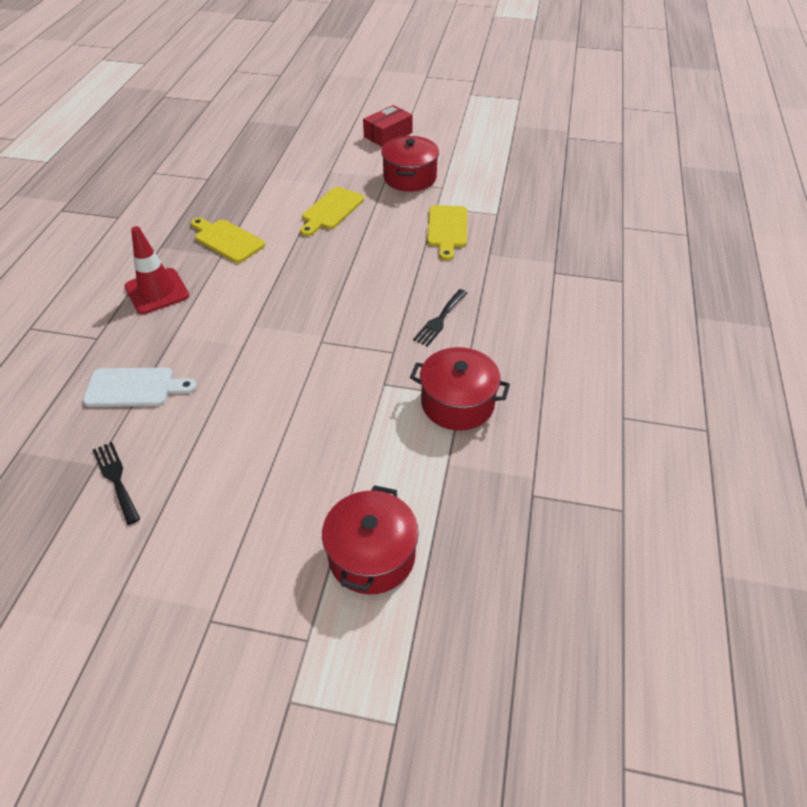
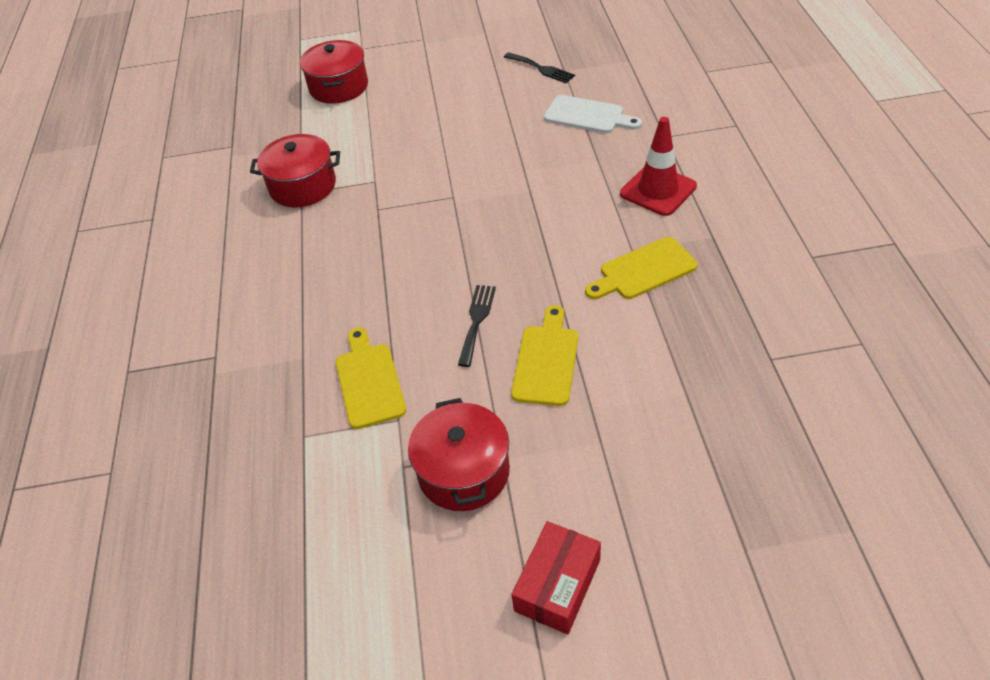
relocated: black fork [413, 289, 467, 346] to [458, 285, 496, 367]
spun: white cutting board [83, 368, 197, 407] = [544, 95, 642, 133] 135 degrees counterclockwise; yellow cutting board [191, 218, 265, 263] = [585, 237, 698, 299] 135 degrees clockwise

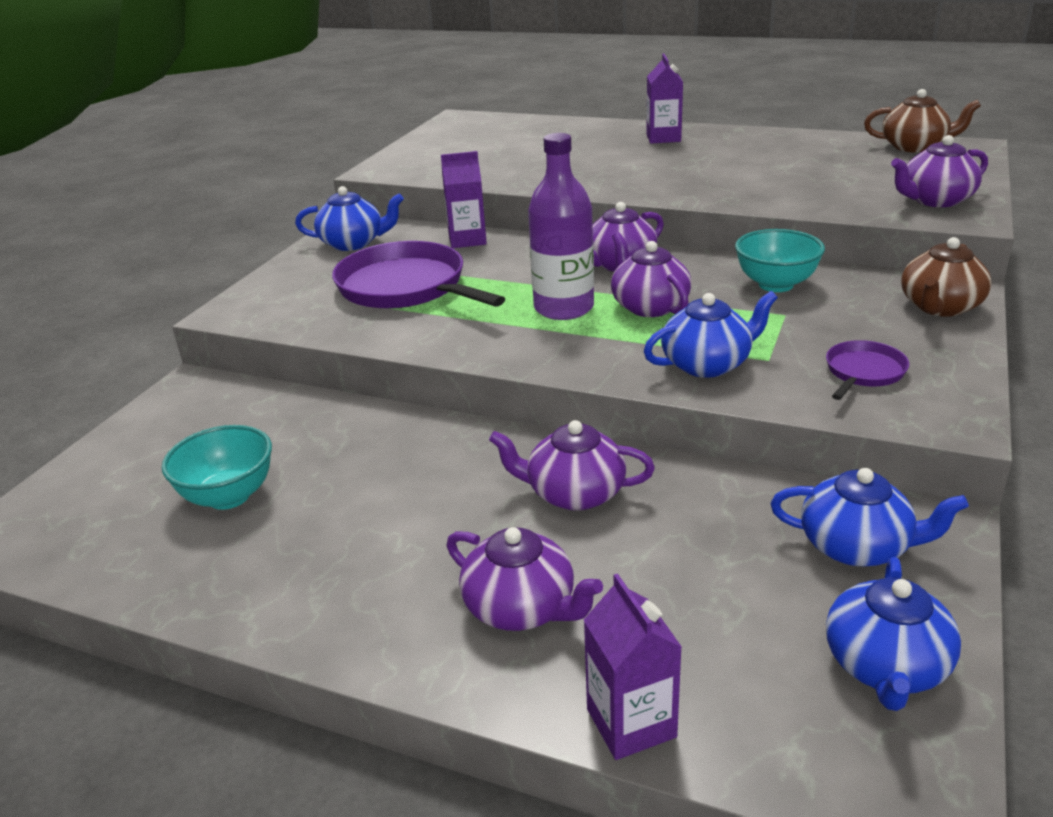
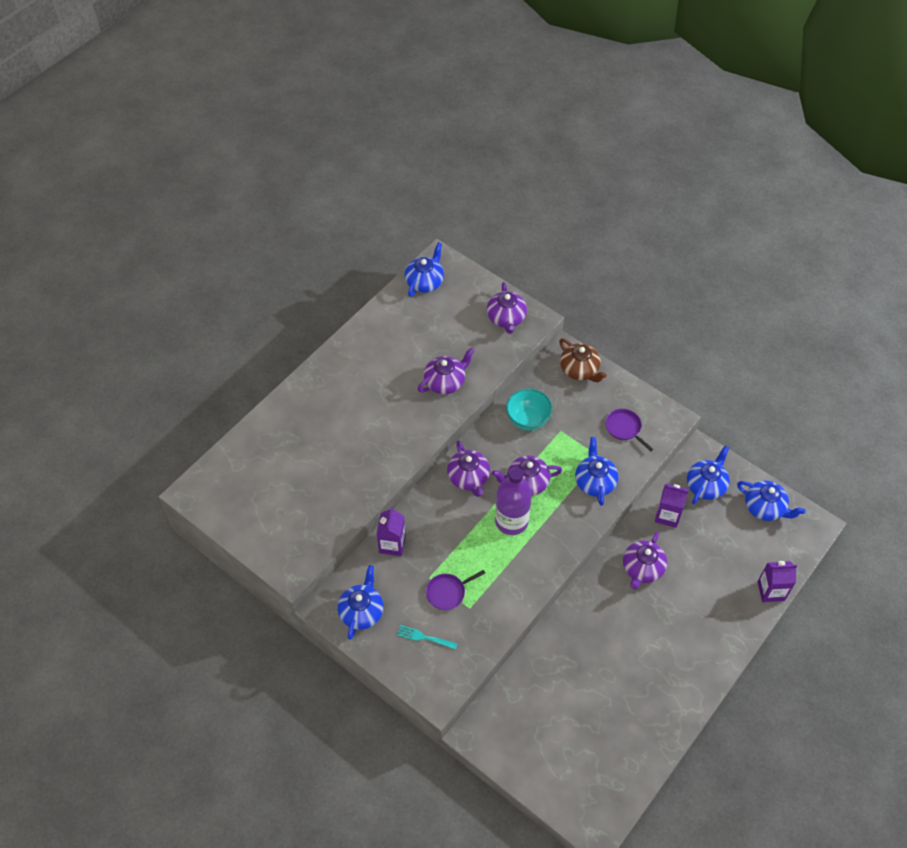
missing: turquoise bowl [162, 425, 272, 510]
appeared: turquoise fork [397, 625, 458, 650]
relocated: purple teapot [447, 527, 603, 631] to [418, 347, 475, 394]; purple carton [646, 53, 683, 144] to [655, 483, 688, 528]
colour: brown teapot [864, 89, 981, 153] to blue teapot [405, 242, 444, 297]
size: purple pan [332, 241, 505, 309] = [426, 570, 485, 610] x0.49

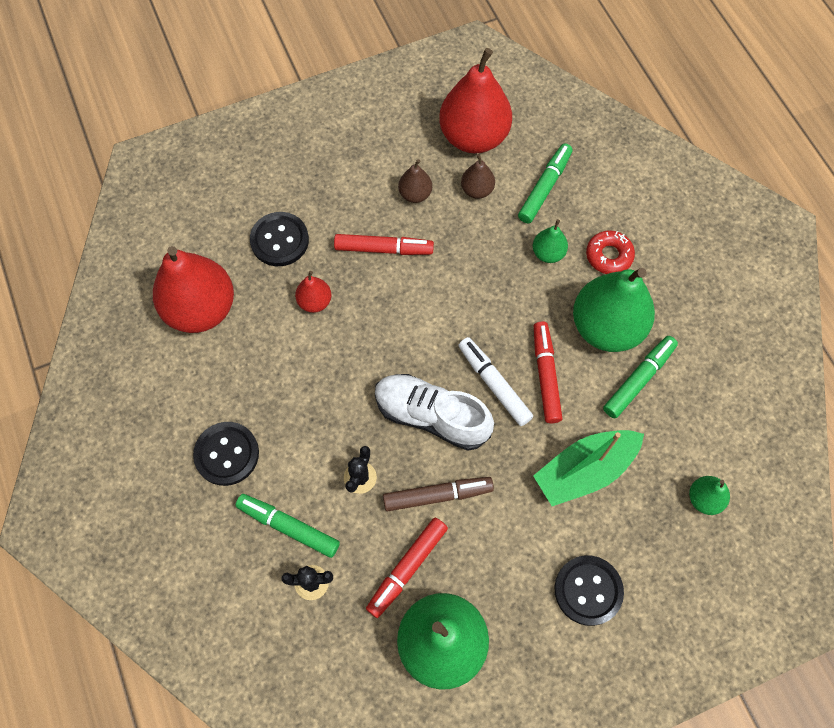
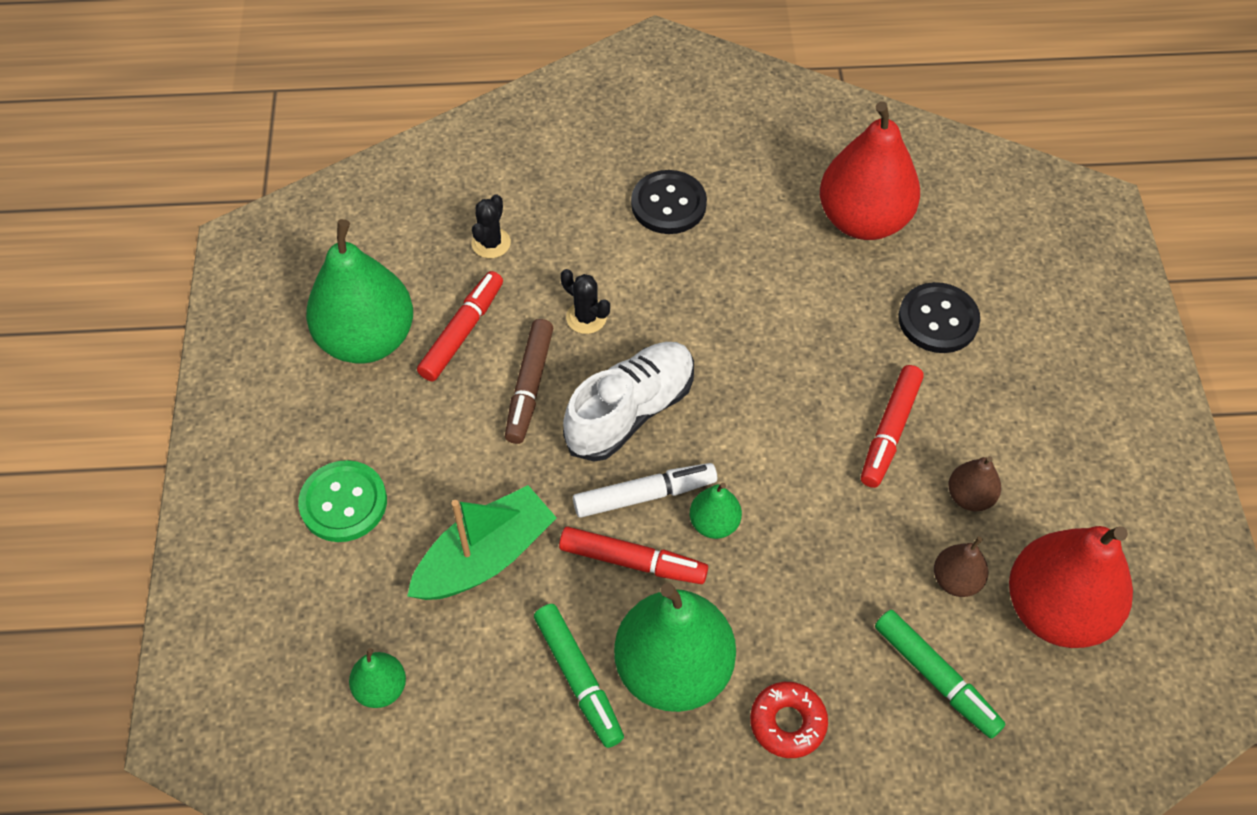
missing: green marker [235, 494, 340, 558]; red pear [295, 271, 331, 313]
relocated: green pear [533, 219, 568, 263] to [690, 483, 742, 539]
colour: black button [554, 555, 624, 626] to green button [298, 460, 387, 542]
spun: red marker [366, 518, 448, 618] = [417, 271, 503, 381] 60 degrees clockwise; green boat [533, 430, 644, 506] = [407, 485, 557, 600] 60 degrees clockwise

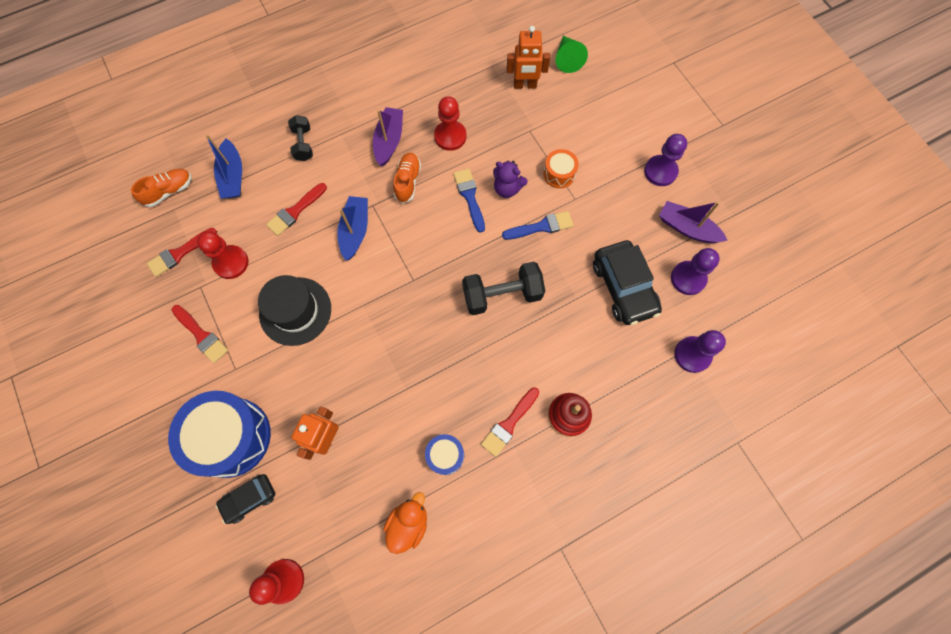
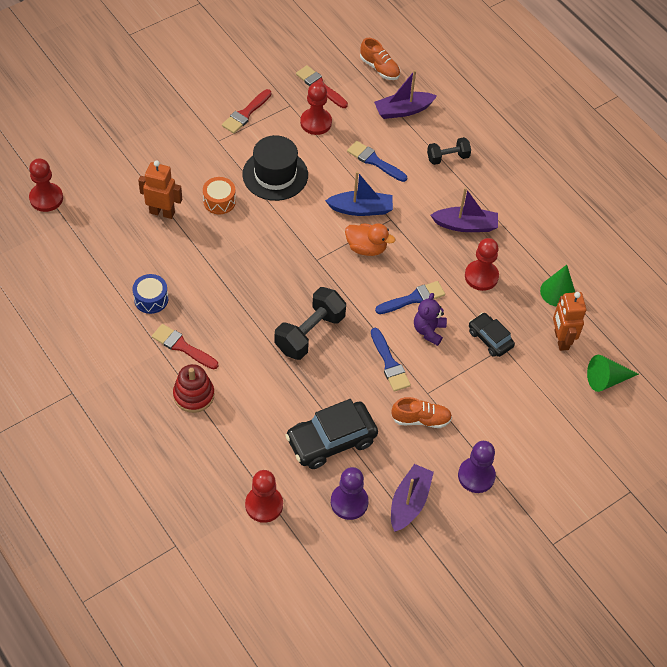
missing: blue drum [168, 391, 271, 478]
appeared: green cone [540, 265, 575, 307]
relocated: black car [216, 474, 275, 524] to [469, 313, 515, 357]; orange duck [383, 492, 427, 554] to [345, 223, 395, 256]; orange shoe [393, 153, 421, 204] to [391, 397, 452, 428]; orange drum [543, 149, 579, 188] to [203, 177, 236, 214]
colour: blue boat [206, 134, 242, 199] to purple boat [374, 70, 437, 119]; red brush [266, 183, 327, 236] to blue brush [347, 141, 407, 182]; purple pawn [674, 330, 726, 373] to red pawn [245, 470, 283, 523]
spun: black dumbbell [462, 261, 545, 315] = [275, 287, 346, 360] 60 degrees clockwise

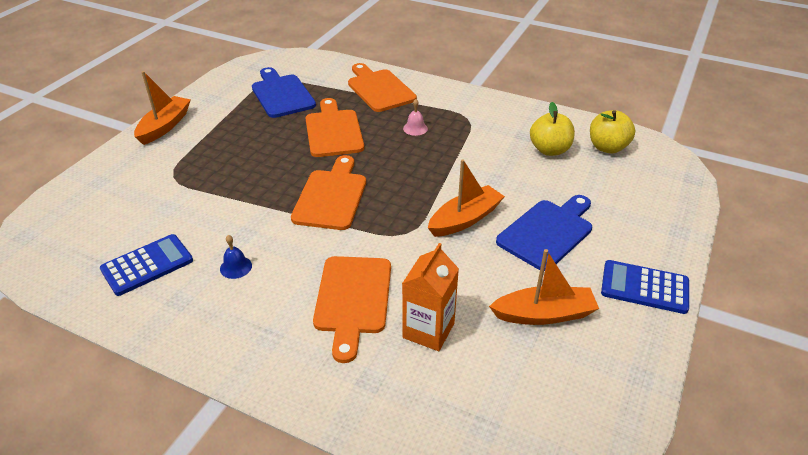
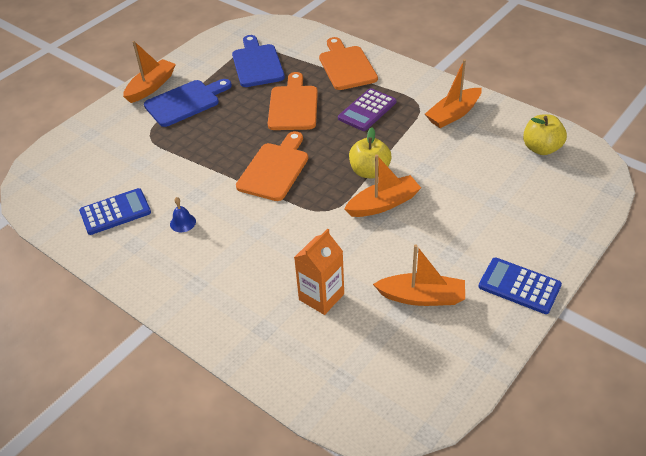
missing: orange cutting board [313, 256, 391, 363]
appeared: orange boat [425, 59, 482, 128]
relocated: blue cutting board [496, 195, 592, 271] to [144, 79, 232, 127]; yellow apple [530, 102, 575, 156] to [349, 127, 391, 178]
exchanged: pink bell [403, 99, 428, 136] to purple calculator [338, 88, 396, 131]

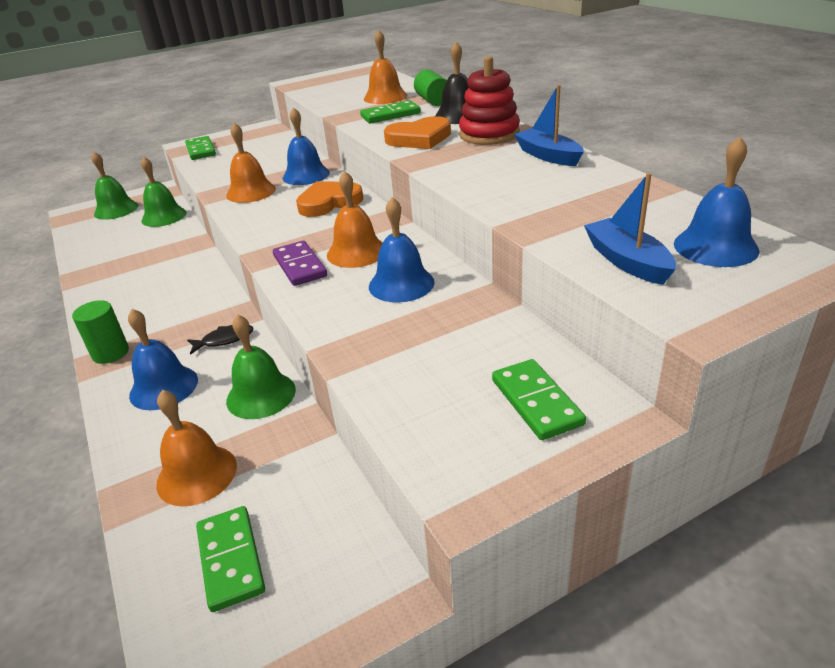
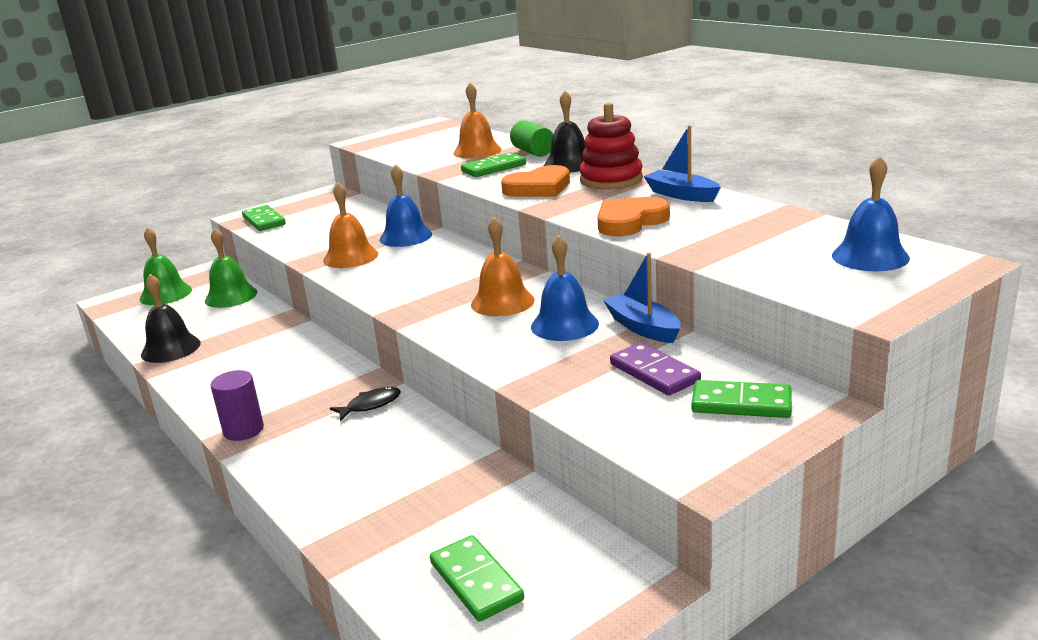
missing: blue bell [128, 309, 198, 410]; orange bell [156, 390, 237, 507]; green bell [226, 314, 296, 419]
appeared: black bell [141, 274, 201, 363]
relocated: purple domino [273, 241, 327, 286] to [610, 342, 701, 396]; orange heart [296, 181, 363, 217] to [597, 197, 670, 237]; blue boat [584, 173, 676, 285] to [603, 252, 680, 343]
colour: green cylinder [72, 300, 129, 364] to purple cylinder [211, 370, 264, 441]
spun: green domino [492, 359, 586, 440] = [691, 380, 792, 418] 45 degrees counterclockwise

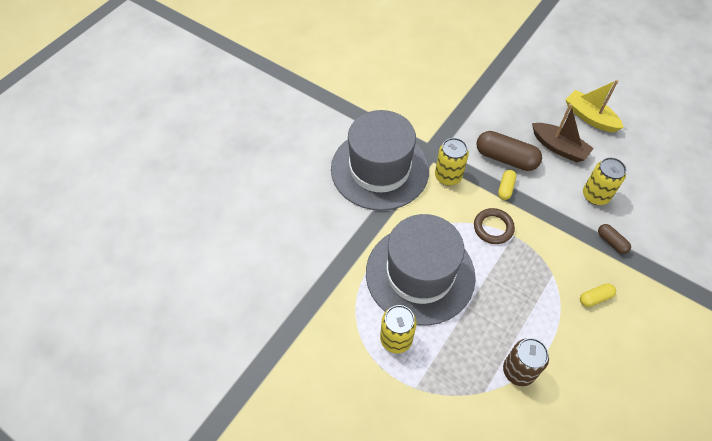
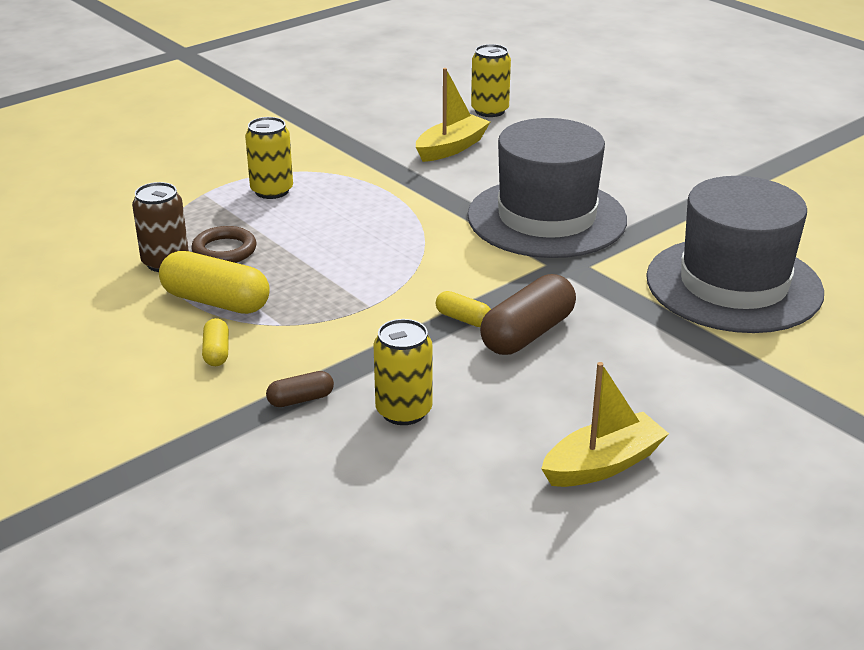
missing: brown boat [532, 104, 594, 162]
appeared: yellow capsule [159, 251, 270, 314]; yellow boat [416, 68, 490, 162]
relocated: grey hat [366, 214, 476, 326] to [646, 176, 824, 333]; yellow can [435, 138, 469, 186] to [471, 44, 511, 117]; brown ring [474, 208, 515, 244] to [191, 226, 256, 263]

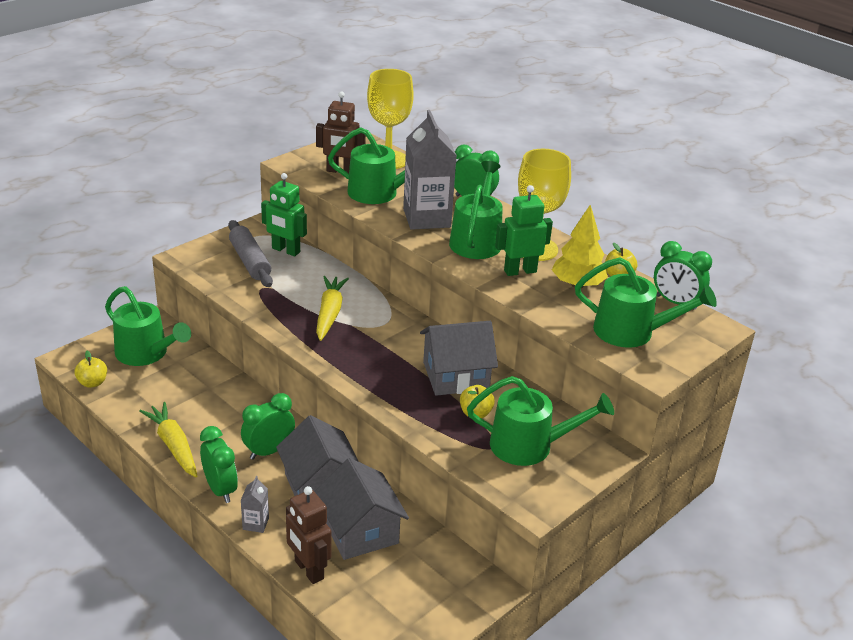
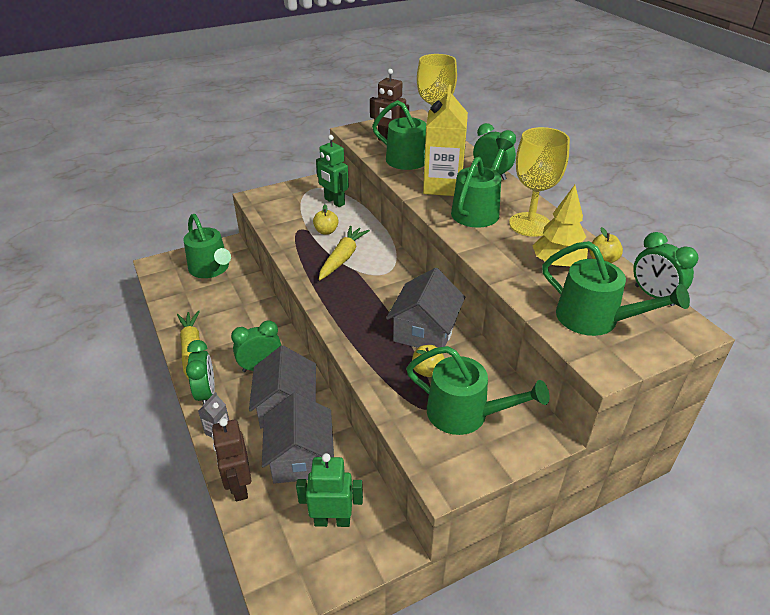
missing: grey rolling pin [228, 220, 273, 287]
relocated: yellow apple [74, 351, 107, 388] to [313, 204, 339, 235]; green robot [495, 185, 553, 276] to [296, 453, 363, 527]
colour: grey carton [403, 110, 457, 230] to yellow carton [423, 85, 468, 196]
spun: grey house [420, 321, 498, 396] = [386, 268, 465, 348] 75 degrees counterclockwise

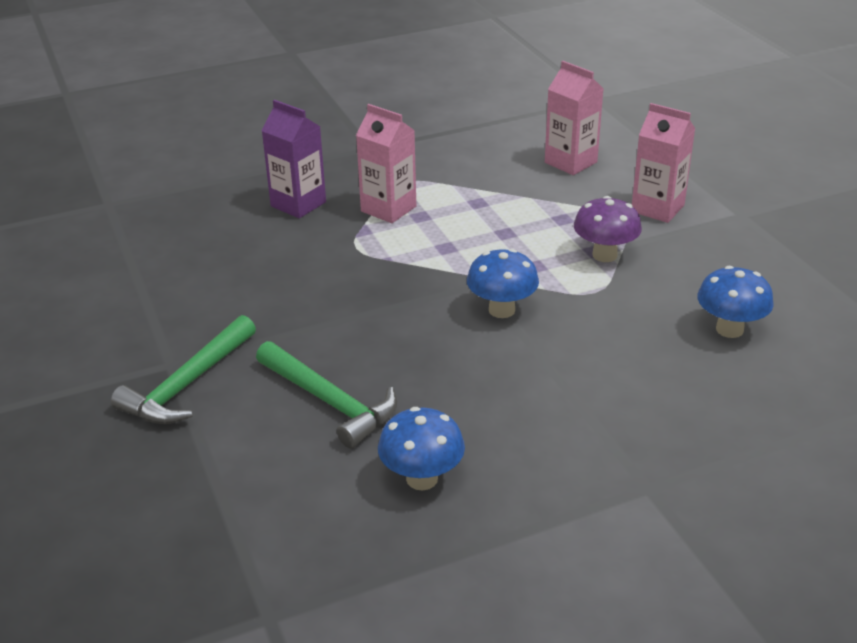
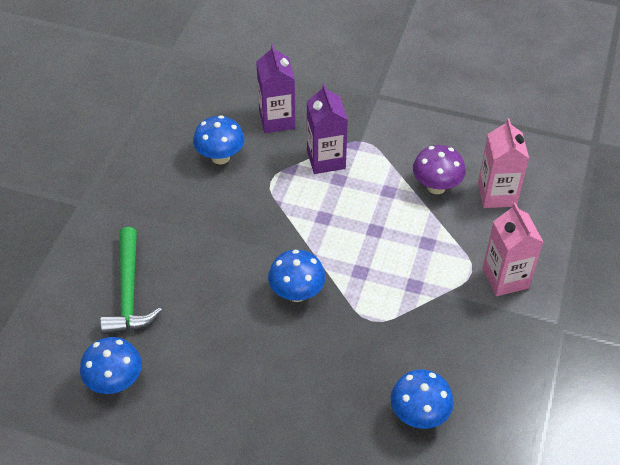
missing: green hammer [111, 315, 256, 424]
appeared: blue mushroom [193, 115, 244, 164]
relocated: purple mushroom [574, 196, 642, 262] to [413, 145, 466, 194]
colour: pink carton [356, 104, 416, 223] to purple carton [307, 84, 348, 174]

